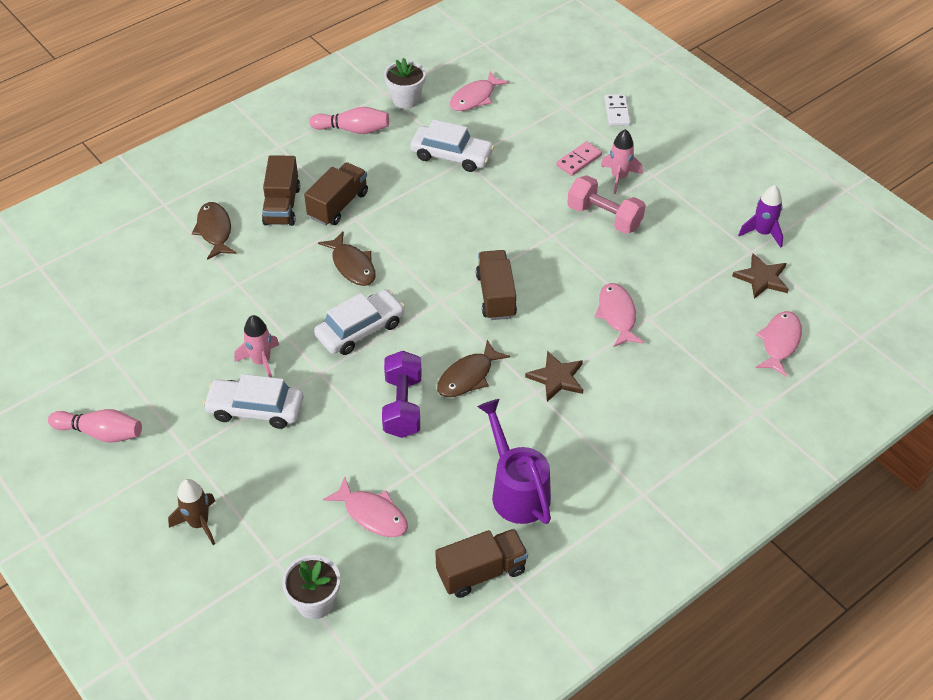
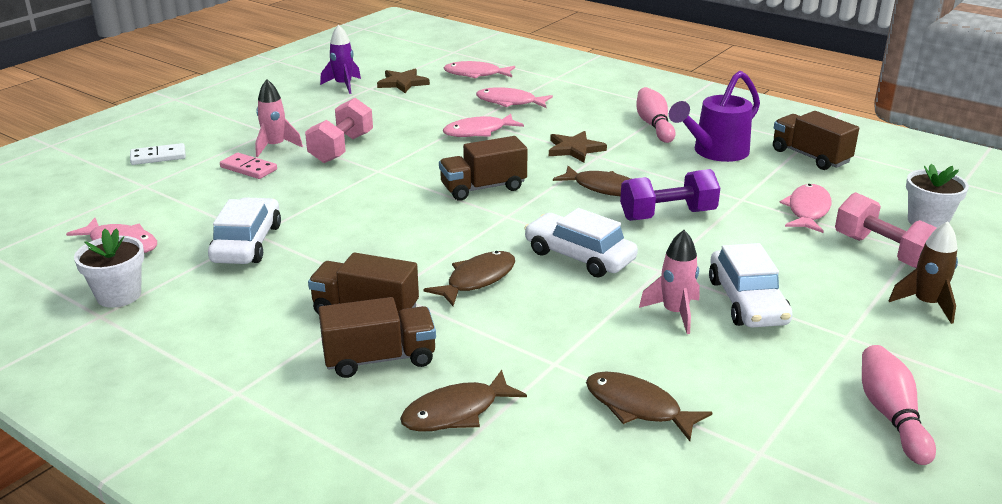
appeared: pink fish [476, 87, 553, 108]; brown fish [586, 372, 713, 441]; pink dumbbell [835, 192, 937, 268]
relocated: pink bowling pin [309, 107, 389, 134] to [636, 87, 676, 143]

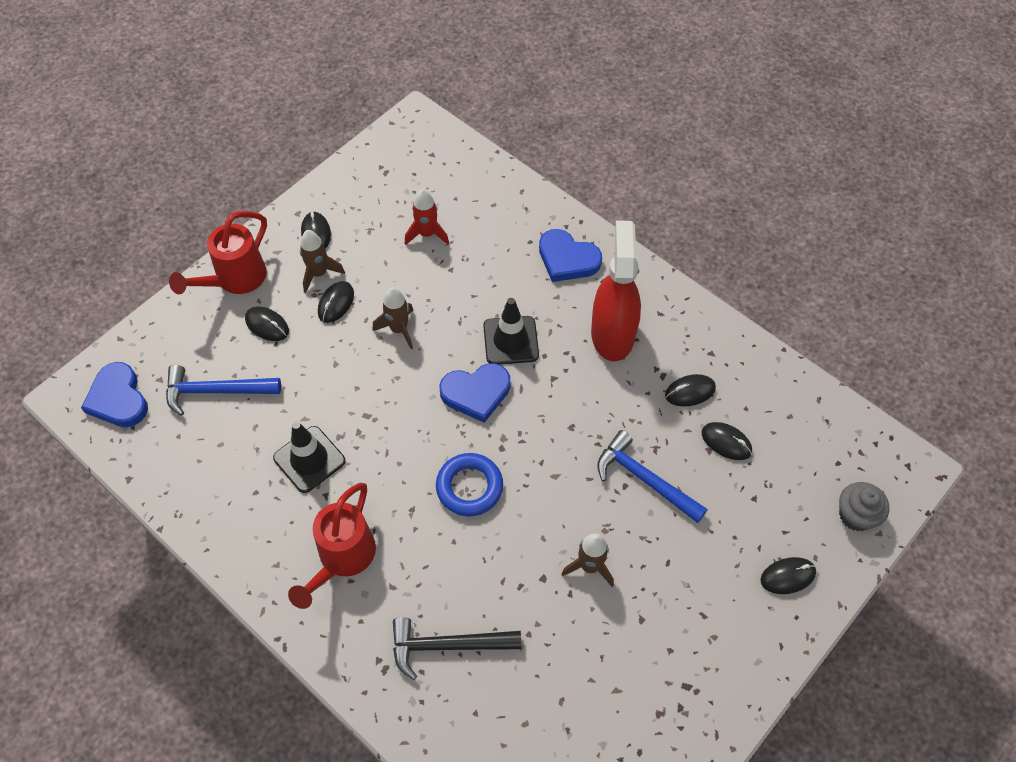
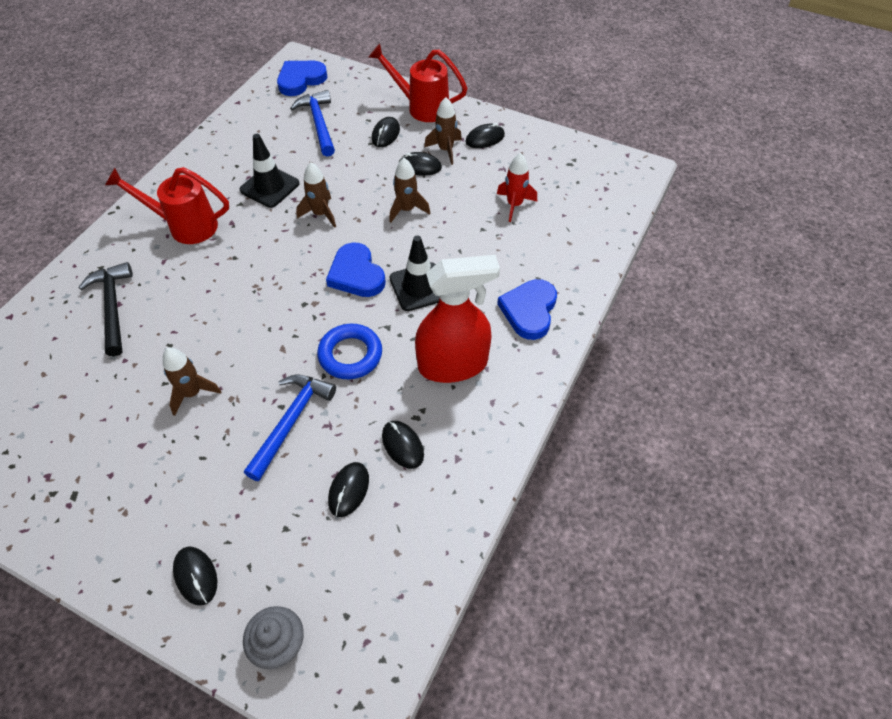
appeared: brown rocket [296, 162, 336, 228]
relocated: blue ring [436, 453, 503, 516] to [317, 324, 382, 379]

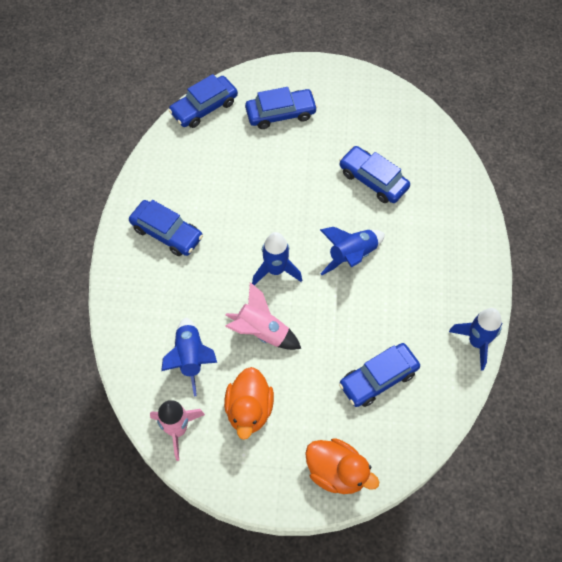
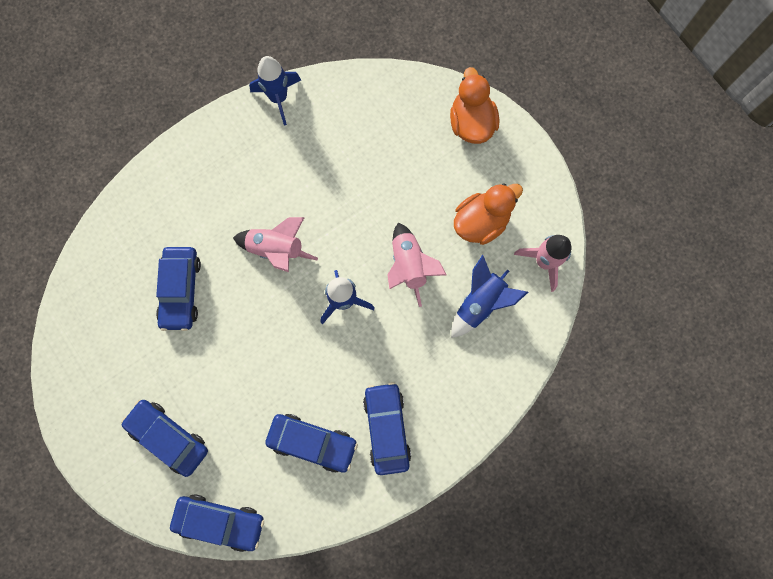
relocated: blue car [339, 343, 420, 407] to [265, 414, 358, 473]
colour: blue rocket [320, 227, 385, 275] to pink rocket [233, 217, 318, 272]

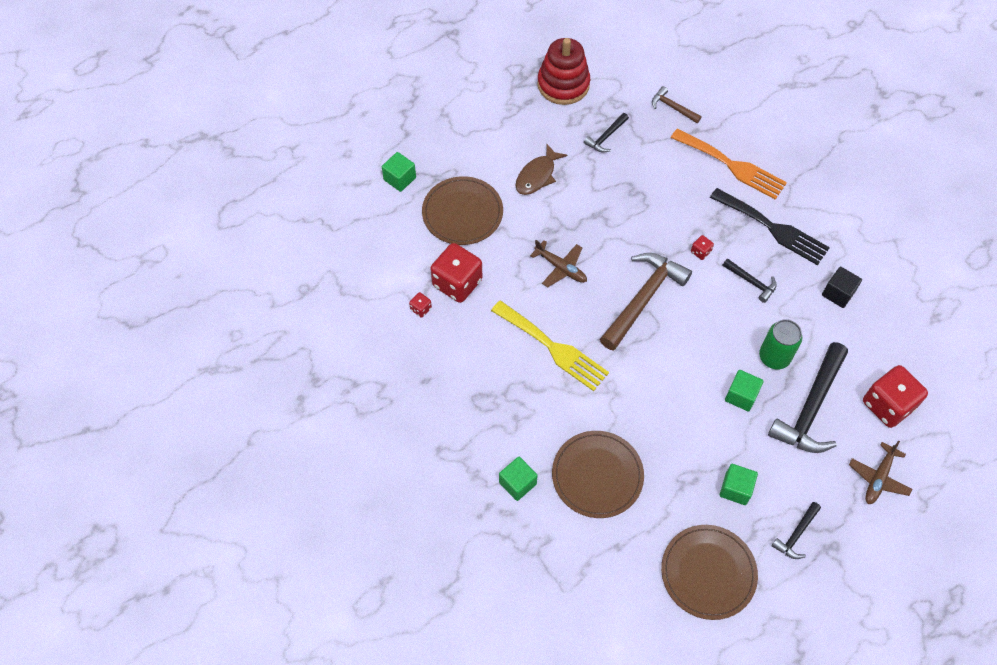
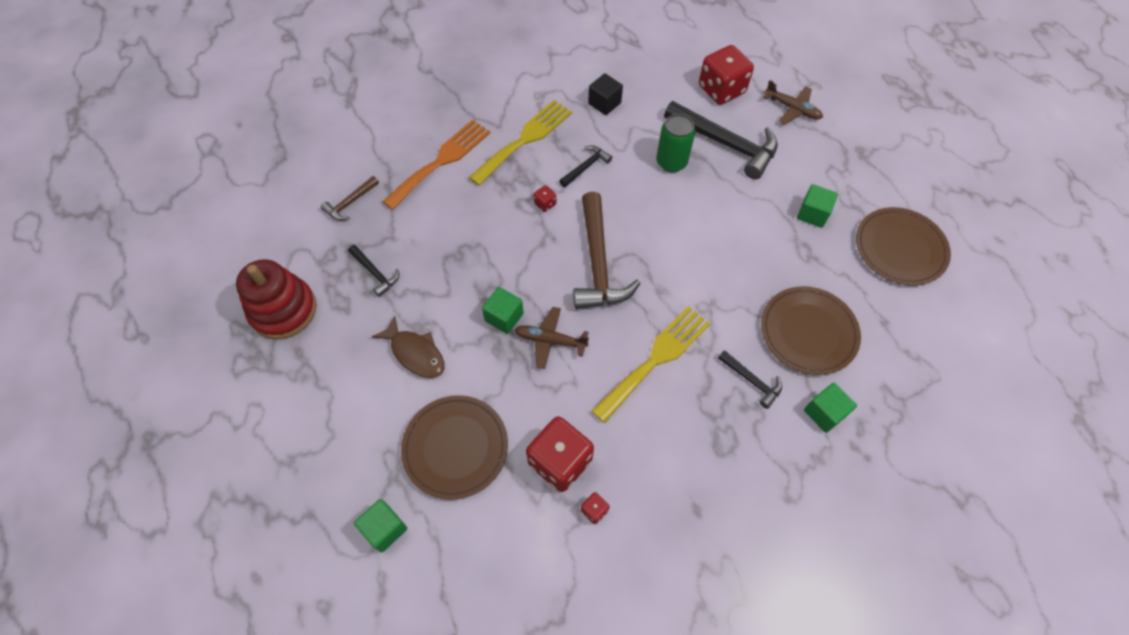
relocated: green cube [725, 370, 763, 411] to [482, 287, 524, 334]; black hammer [771, 502, 821, 559] to [718, 350, 782, 409]
colour: black fork [710, 188, 830, 265] to yellow fork [469, 100, 572, 186]
spun: brown plane [530, 240, 587, 287] = [514, 307, 589, 369] 120 degrees counterclockwise; brown hammer [600, 253, 692, 351] = [573, 192, 641, 309] 135 degrees counterclockwise

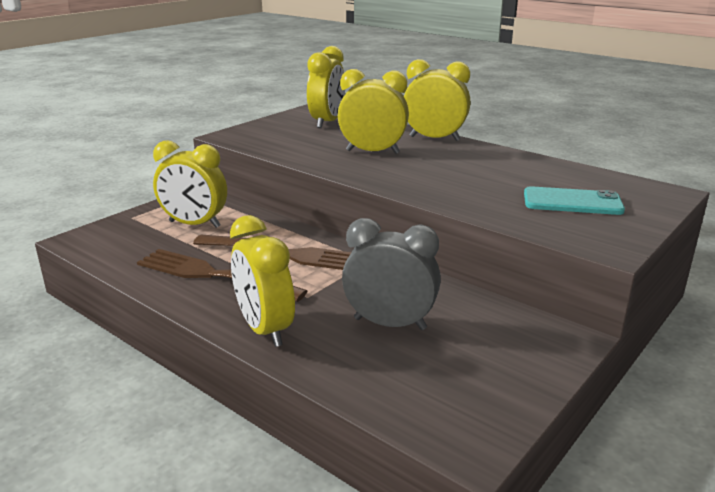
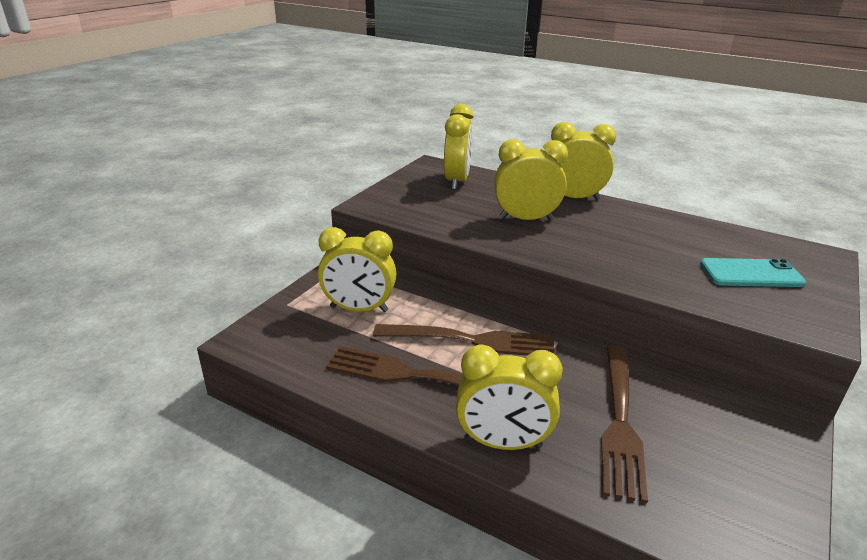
exchanged: grey clock [342, 218, 441, 330] to brown fork [601, 345, 648, 503]
spun: yellow clock [230, 215, 295, 347] = [456, 344, 563, 450] 45 degrees counterclockwise

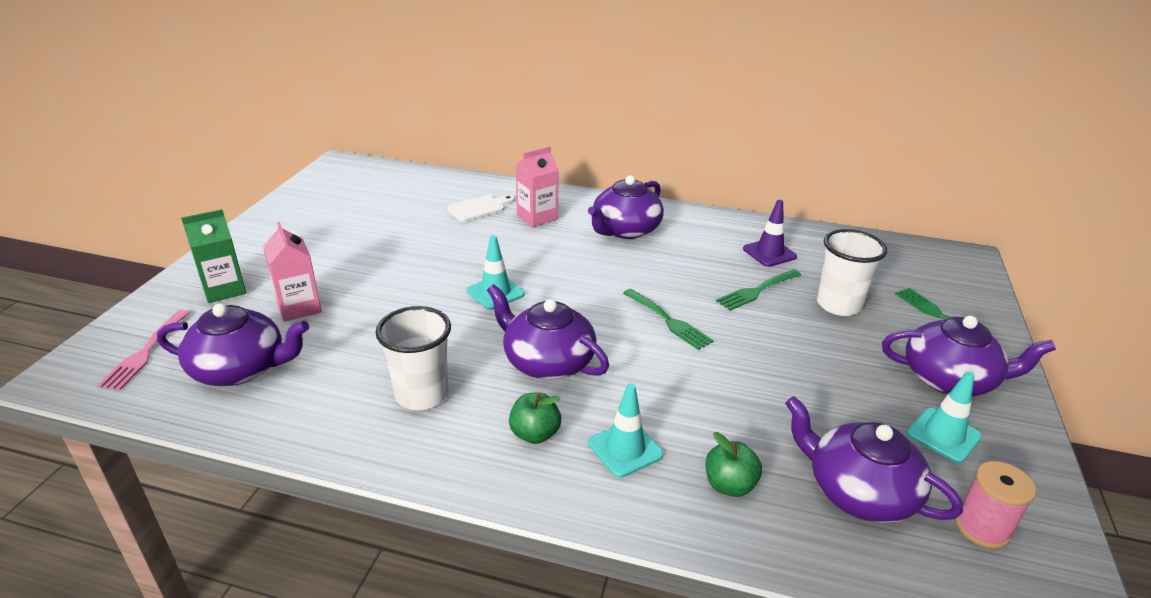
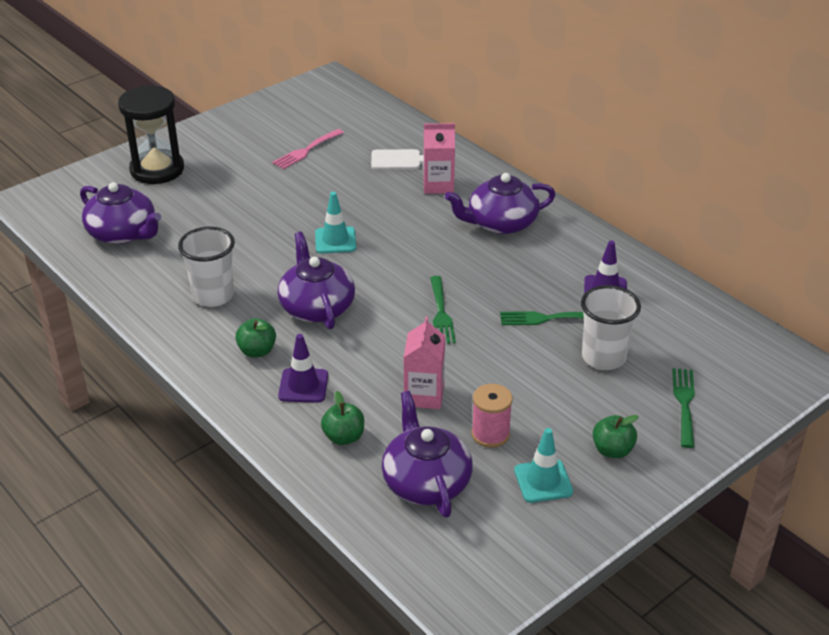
relocated: pink fork [97, 310, 190, 390] to [272, 129, 344, 169]; pink carton [263, 222, 322, 322] to [403, 316, 445, 409]; pink spool [955, 461, 1036, 549] to [471, 384, 513, 448]
exchanged: green carton [181, 209, 246, 303] to black hourglass [118, 85, 184, 184]; purple teapot [882, 316, 1056, 396] to green apple [593, 415, 639, 458]
colour: turquoise traffic cone [588, 383, 663, 478] to purple traffic cone [278, 334, 328, 403]

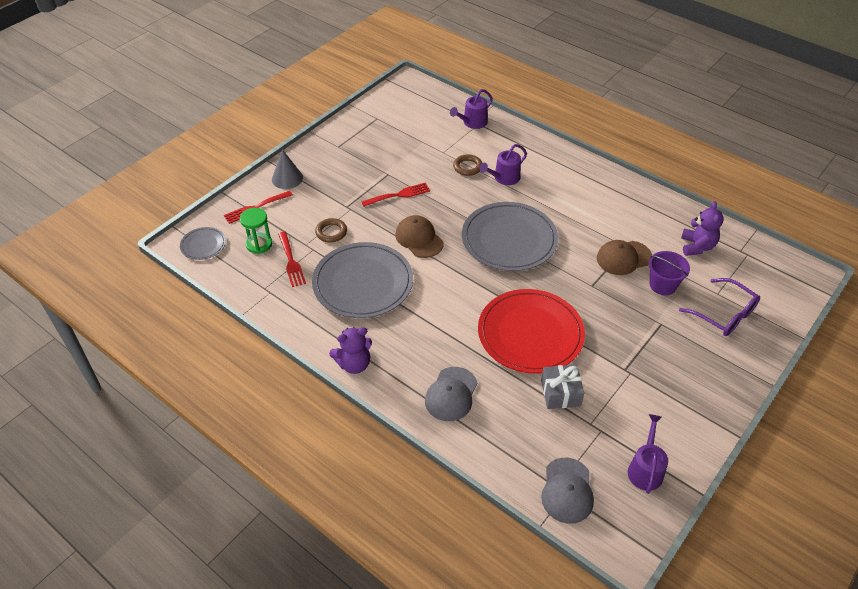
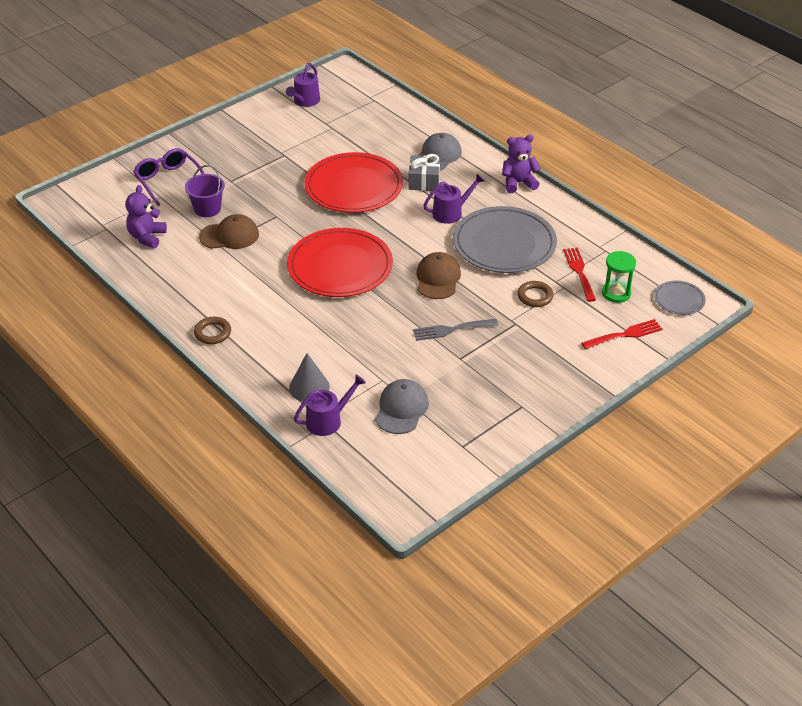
relocated: grey cone [272, 149, 303, 189] to [289, 353, 330, 402]; brown ring [453, 154, 482, 176] to [194, 317, 231, 344]; purple watering can [479, 144, 527, 185] to [423, 174, 485, 224]; grey gift [541, 365, 584, 409] to [409, 154, 440, 191]; grey cap [541, 458, 594, 524] to [375, 379, 429, 434]
colour: red fork [361, 183, 430, 207] to grey fork [413, 319, 498, 341]; grey plate [462, 202, 558, 271] to red plate [287, 228, 393, 297]
spun: brown cap [395, 215, 444, 258] = [416, 252, 461, 299] 150 degrees counterclockwise

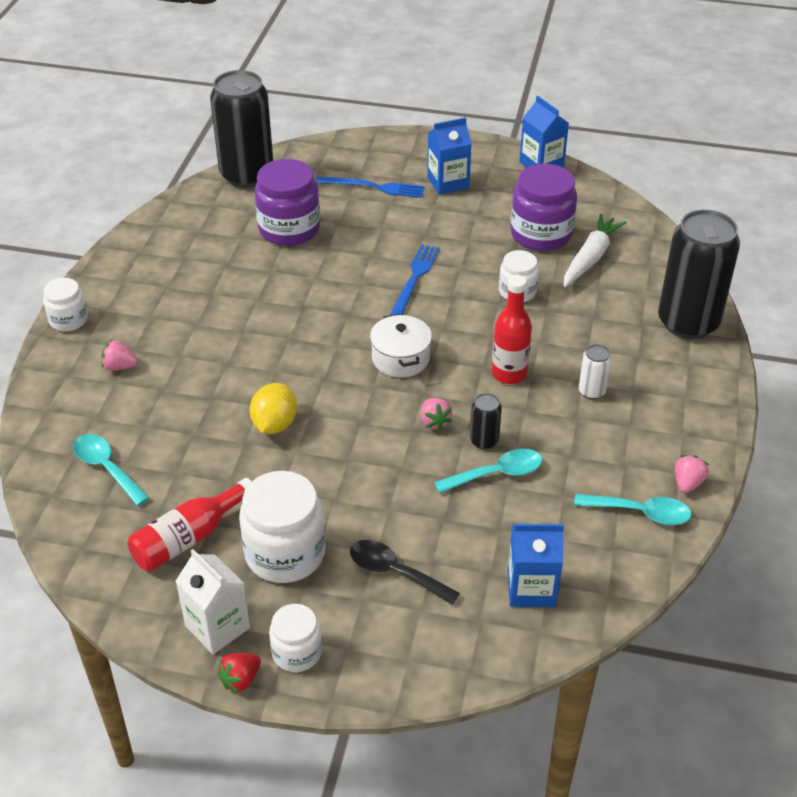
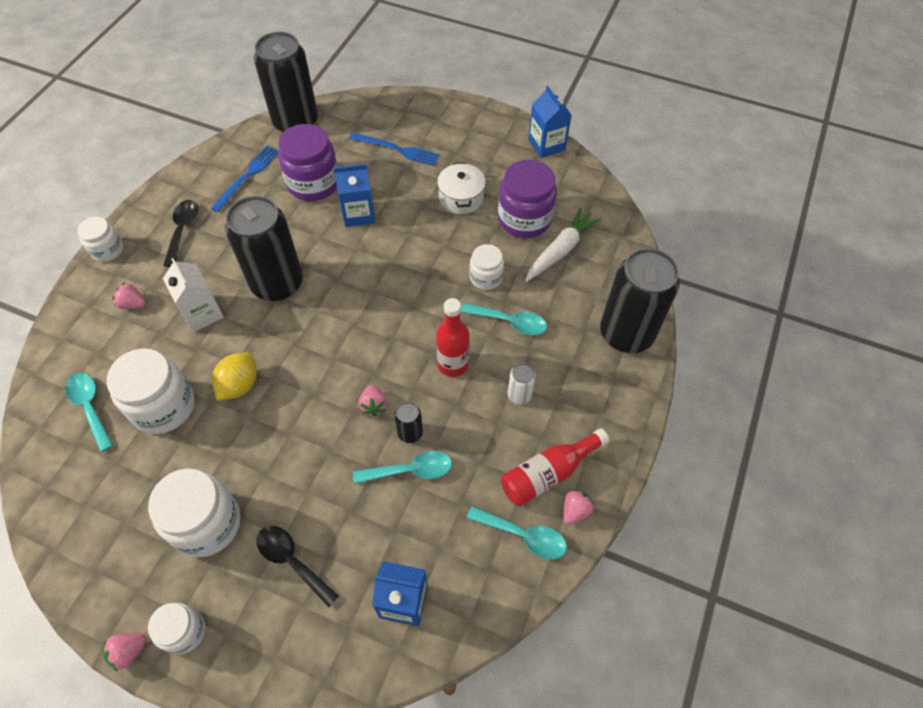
appeared: white jar [107, 348, 195, 434]; black spoon [163, 200, 198, 267]; black can [225, 196, 303, 301]; turquoise spoon [461, 303, 547, 335]
relocated: red bottle [127, 478, 252, 572] to [501, 428, 609, 506]; white carton [176, 549, 250, 654] to [163, 258, 224, 332]; white pot [370, 314, 432, 377] to [437, 162, 486, 214]; blue fork [390, 244, 440, 315] to [211, 145, 279, 212]; blue carton [427, 117, 472, 195] to [334, 164, 375, 227]
colour: red strawberry [217, 653, 261, 693] to pink strawberry [103, 633, 147, 671]

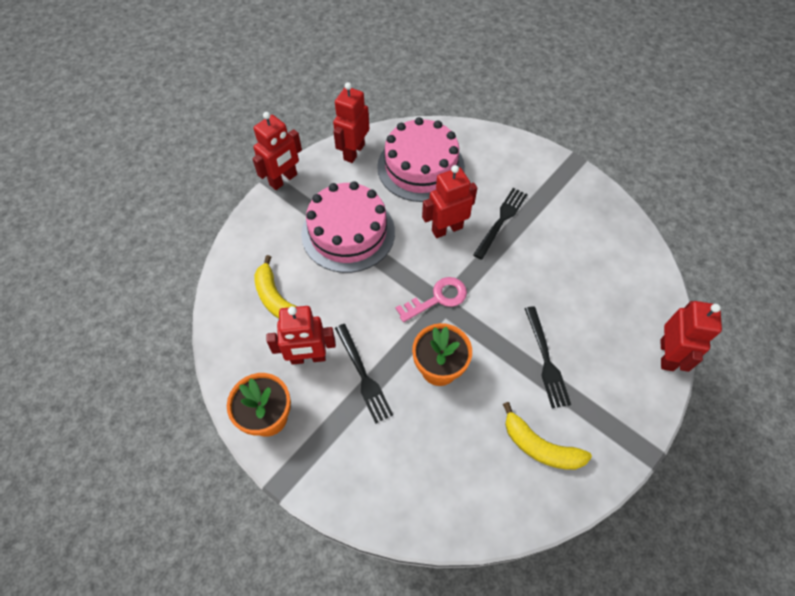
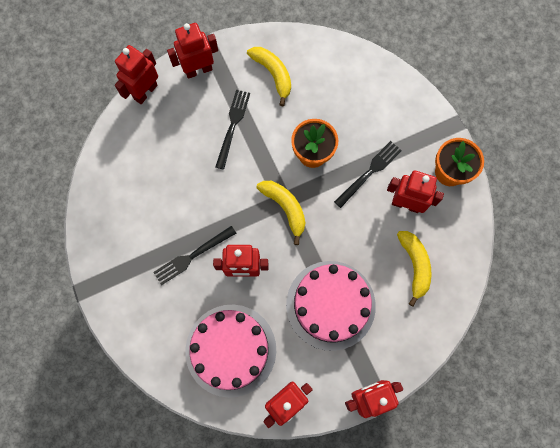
appeared: red robot [167, 23, 218, 79]
exchanged: pink key [396, 277, 467, 322] to yellow banana [257, 181, 305, 245]
spun: black fork [335, 324, 393, 424] = [334, 141, 402, 208] 45 degrees clockwise

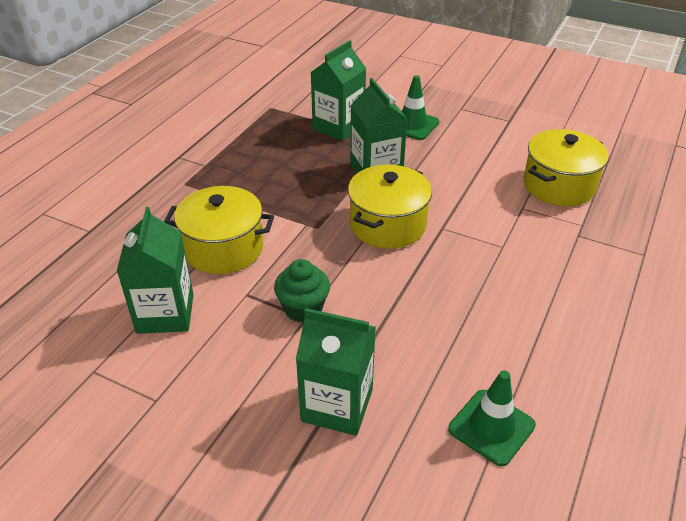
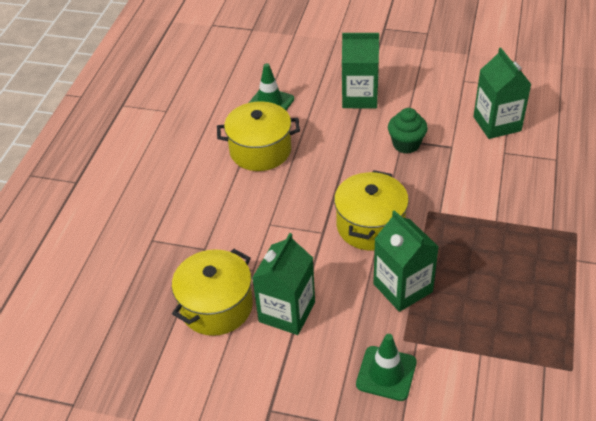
relocated: yellow pot [164, 186, 274, 274] to [217, 101, 300, 171]; green carton [310, 40, 366, 141] to [252, 233, 315, 335]

